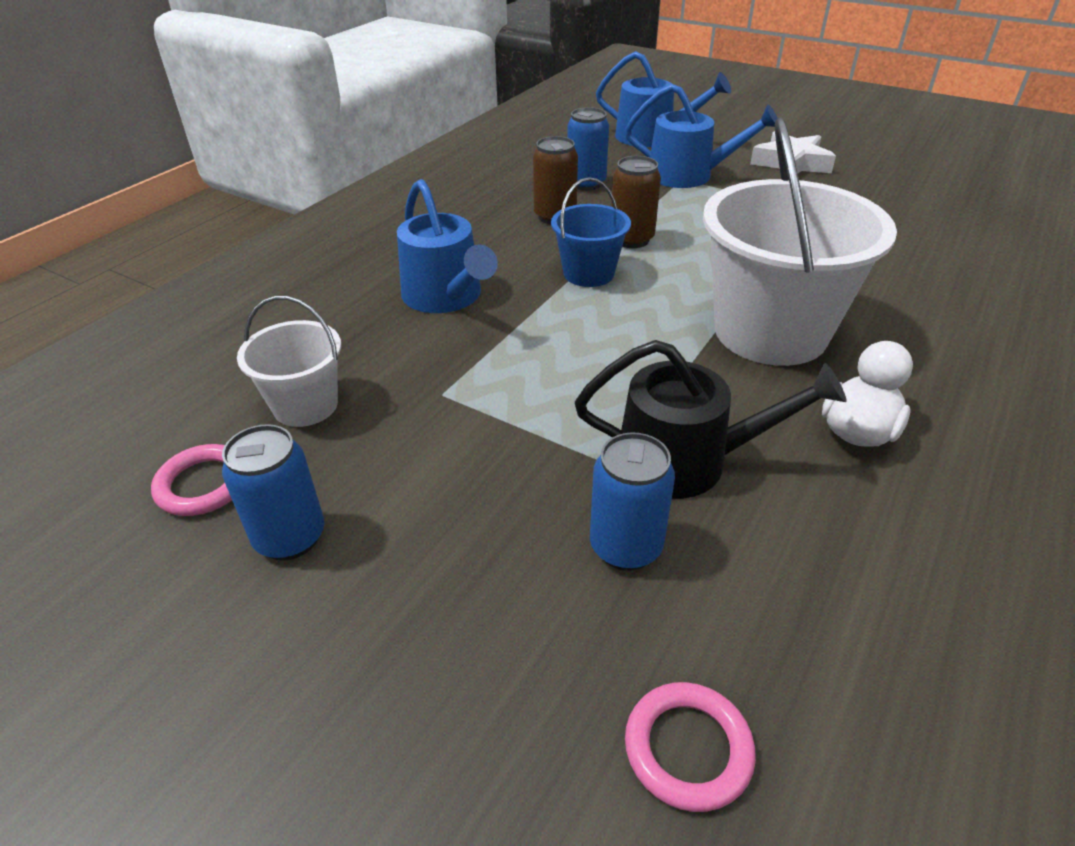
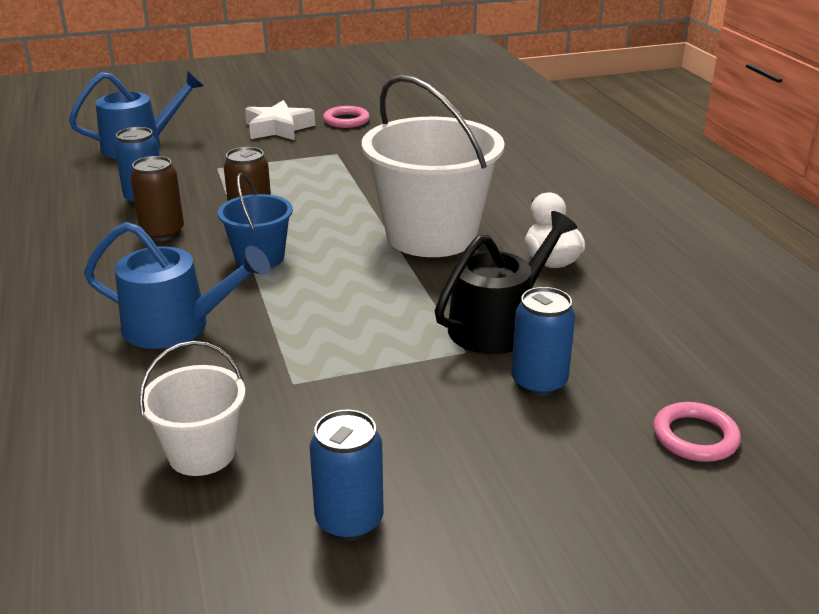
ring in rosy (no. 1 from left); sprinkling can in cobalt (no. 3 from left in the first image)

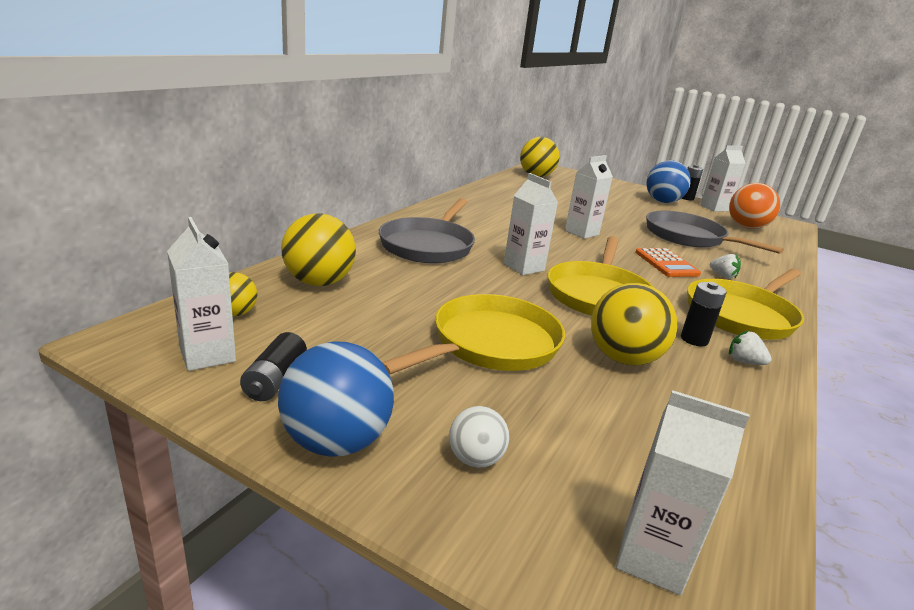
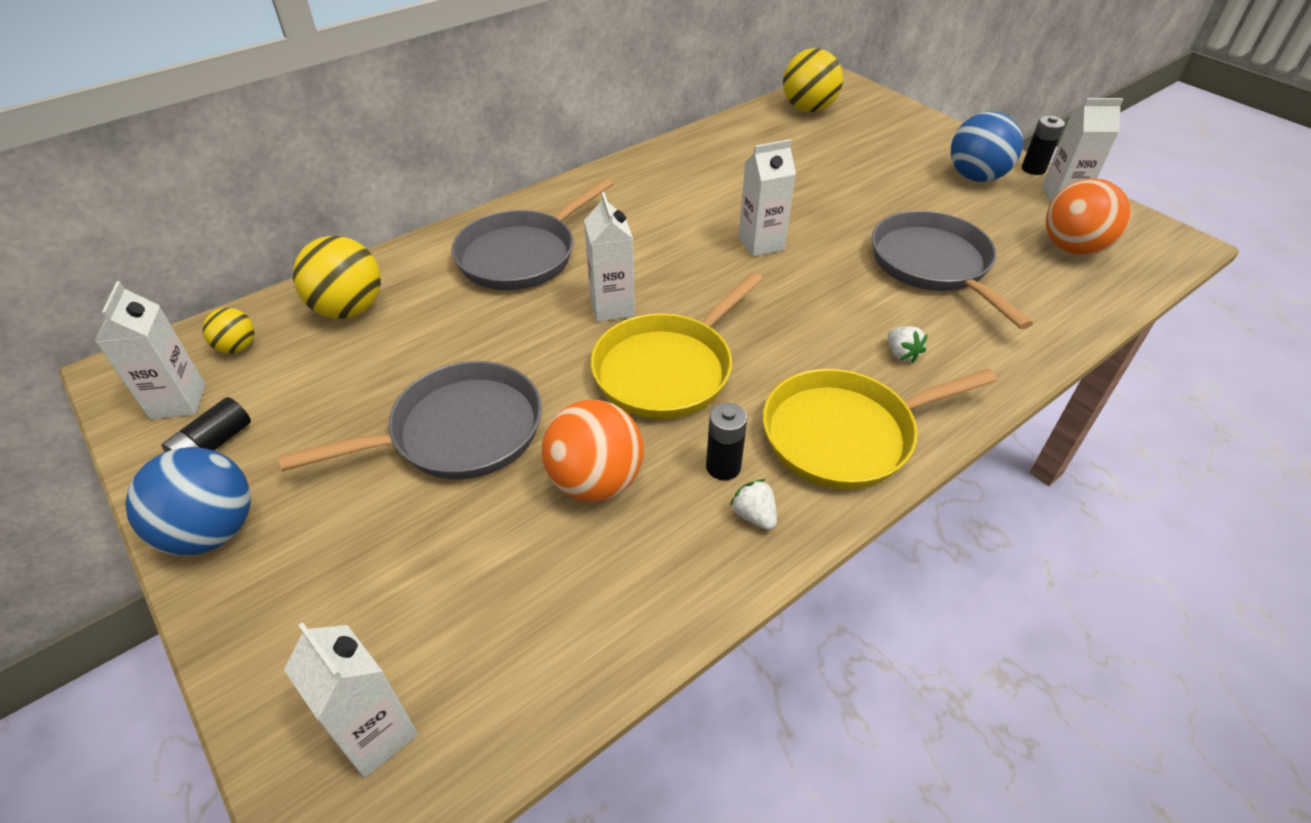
pan in ash-grey (no. 1 from left); sphere in white; sphere in bright orange (no. 1 from left); adding machine in bright orange

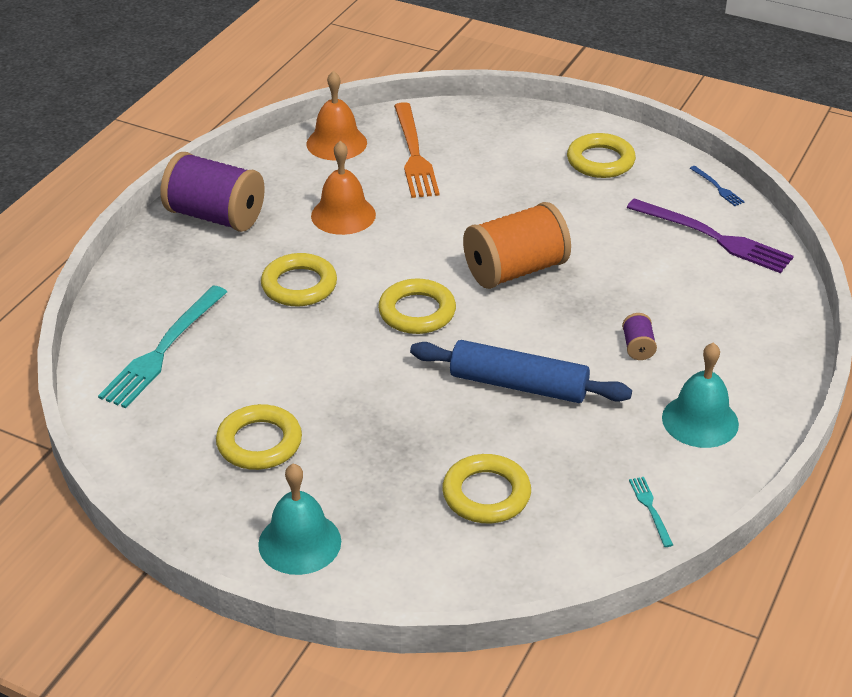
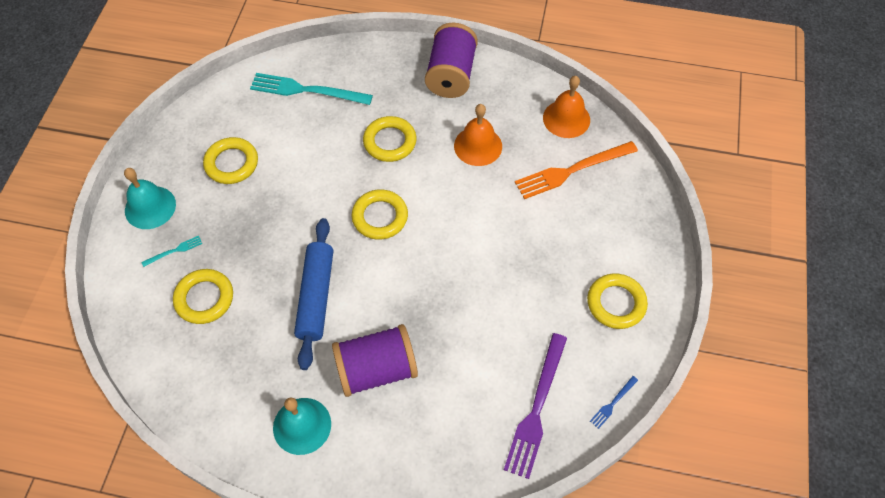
bobbin in bright orange; bobbin in purple (no. 1 from left); fork in aqua (no. 1 from left)

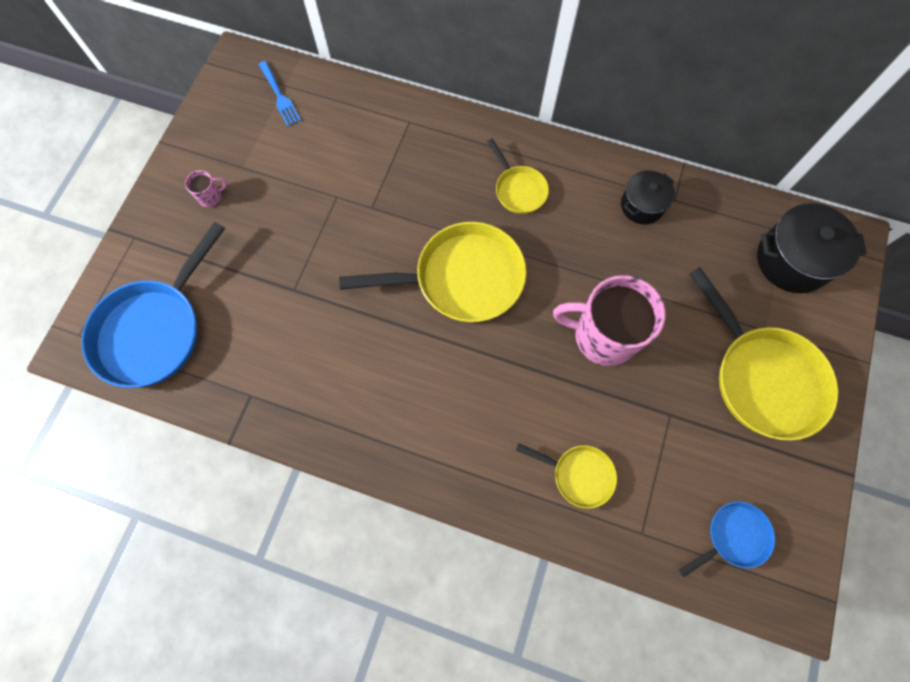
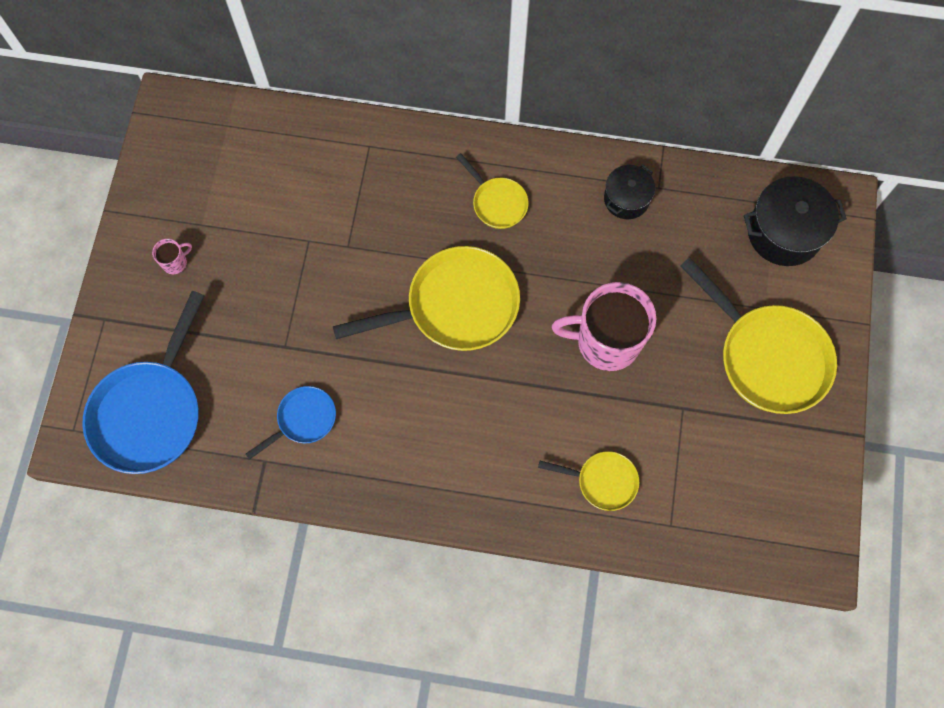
fork in cobalt; pan in cobalt (no. 2 from left)

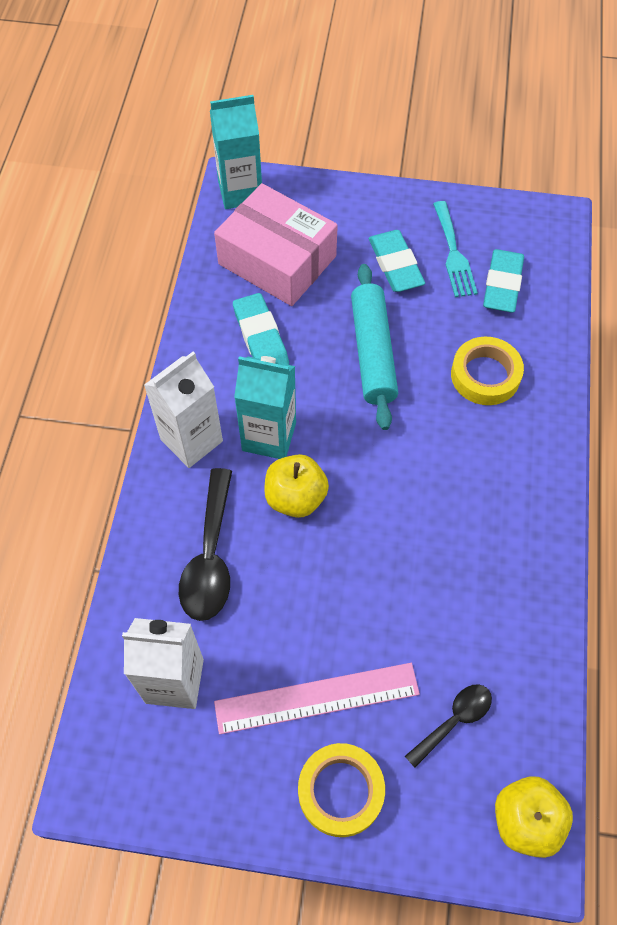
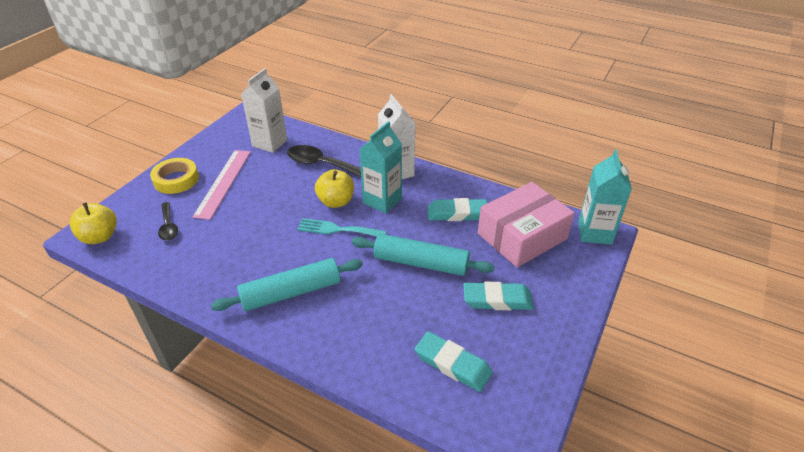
fork in aqua; sticky tape in yellow (no. 2 from left in the first image); rolling pin in aqua (no. 1 from left)

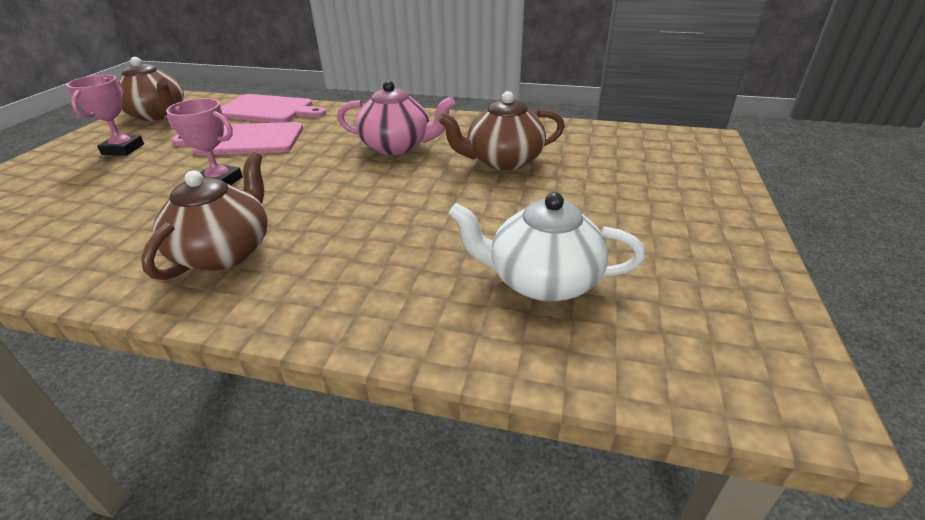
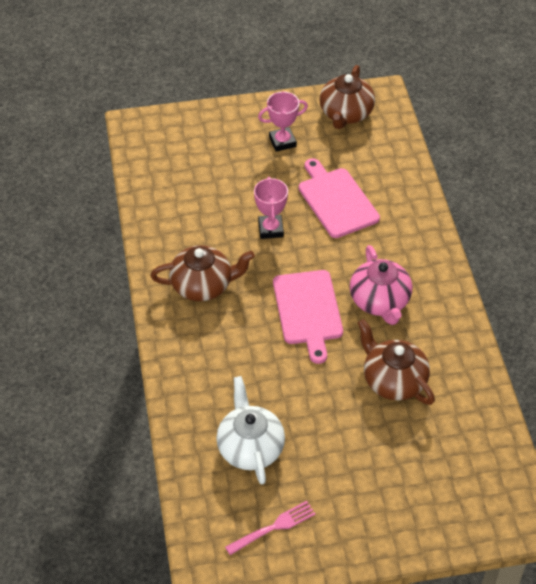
cutting board in rosy (no. 1 from left); fork in rosy

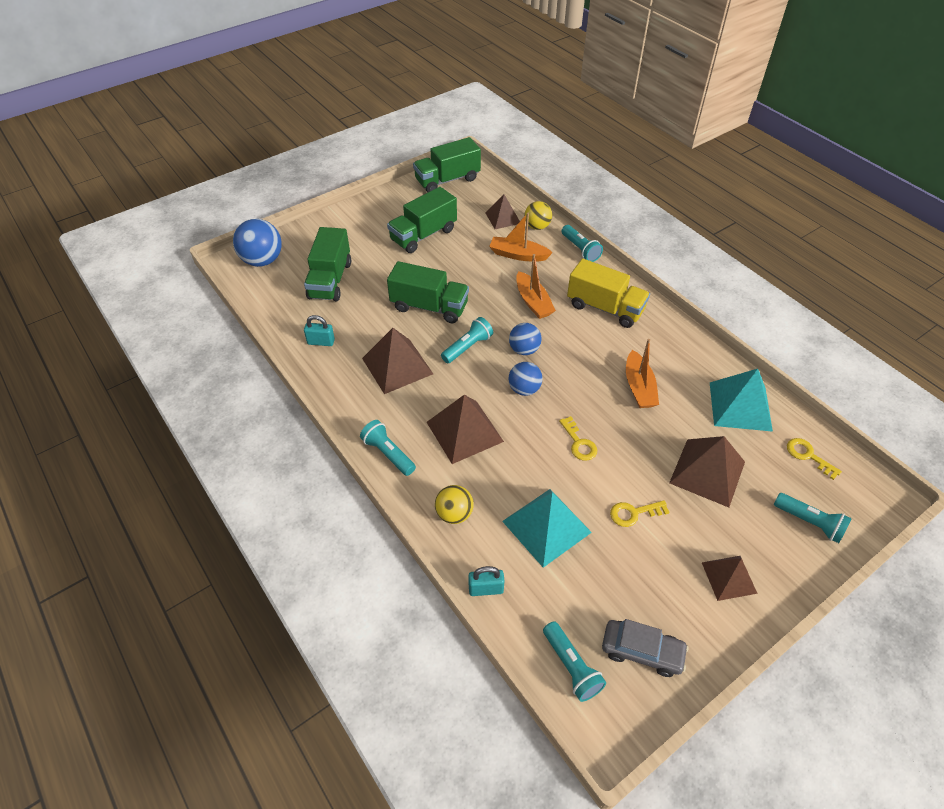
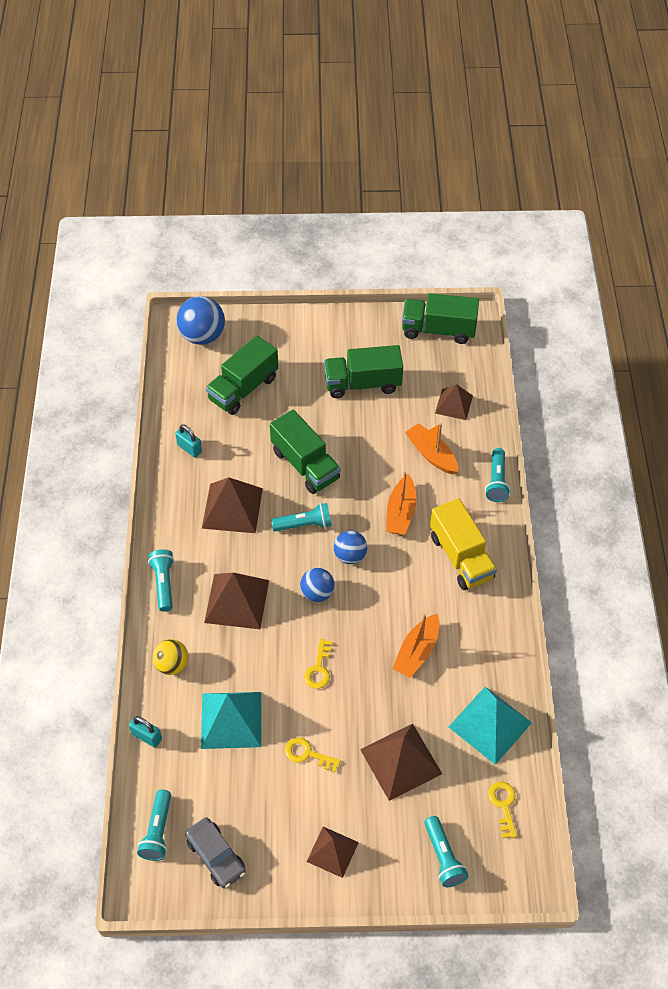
sphere in yellow (no. 2 from left in the first image)

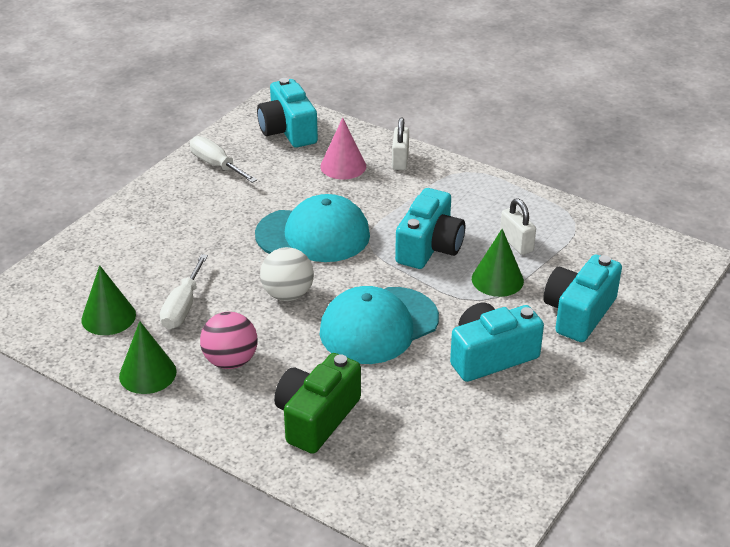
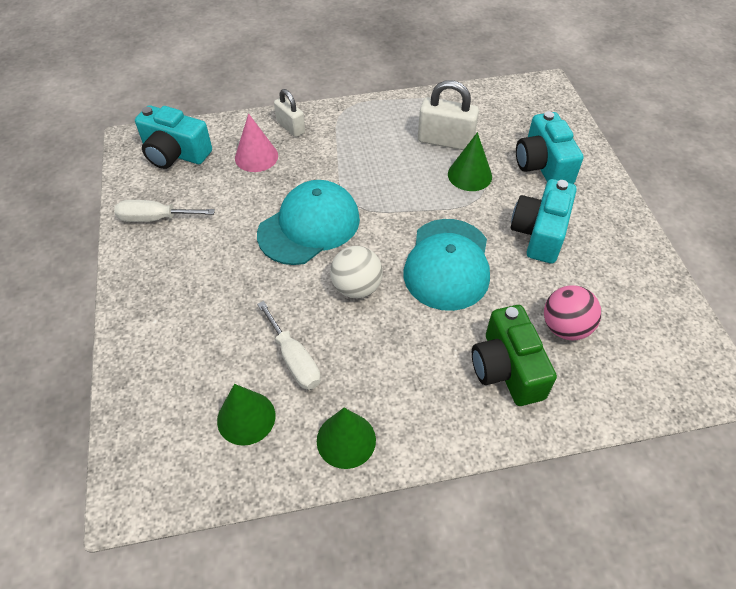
sphere in rosy; photo camera in aqua (no. 2 from left in the first image); small lock in white (no. 2 from left)

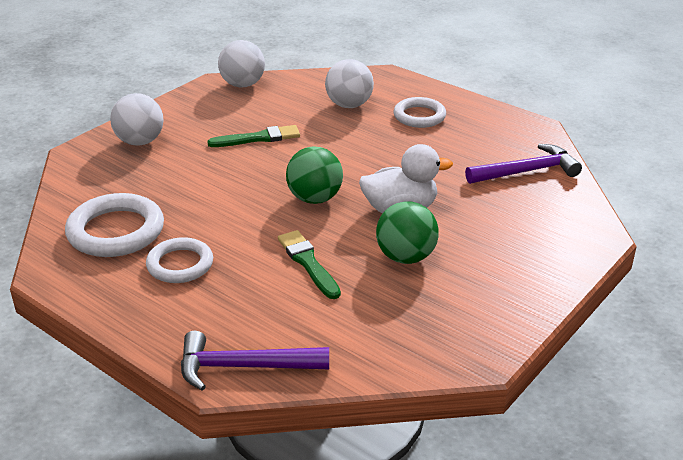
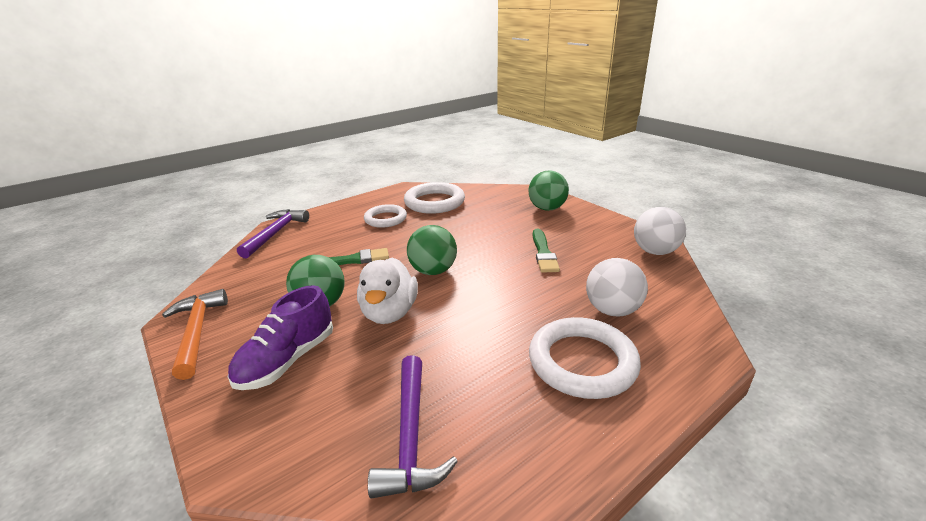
sphere in leaf-green (no. 3 from left); ring in white (no. 3 from left); hammer in bright orange; shoe in purple

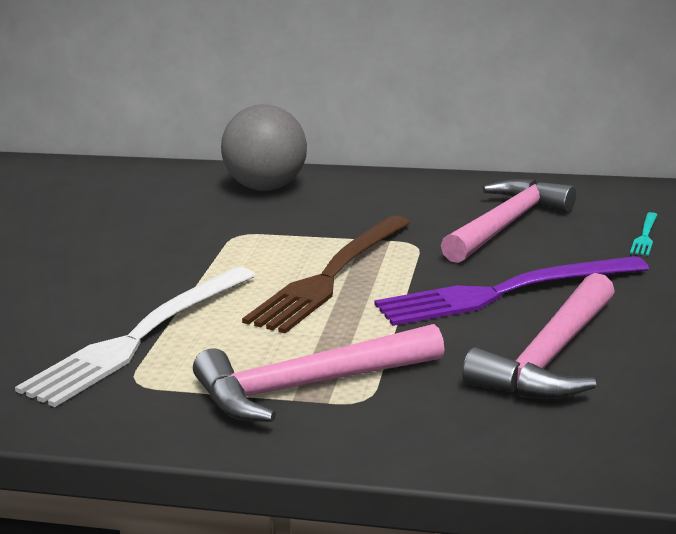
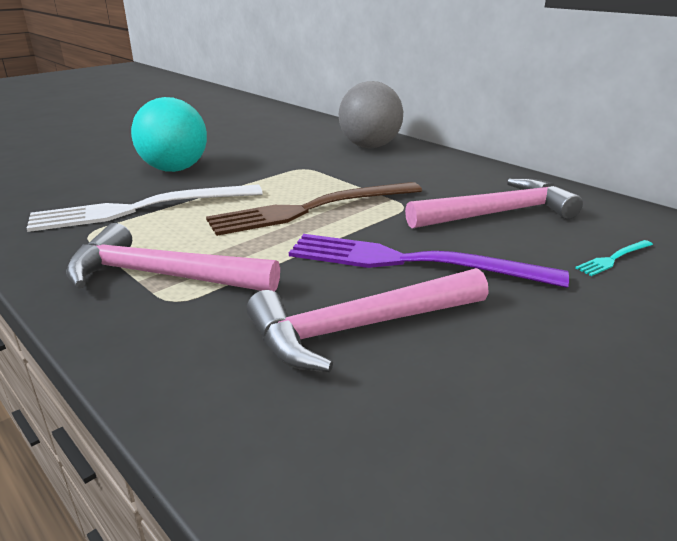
sphere in aqua

